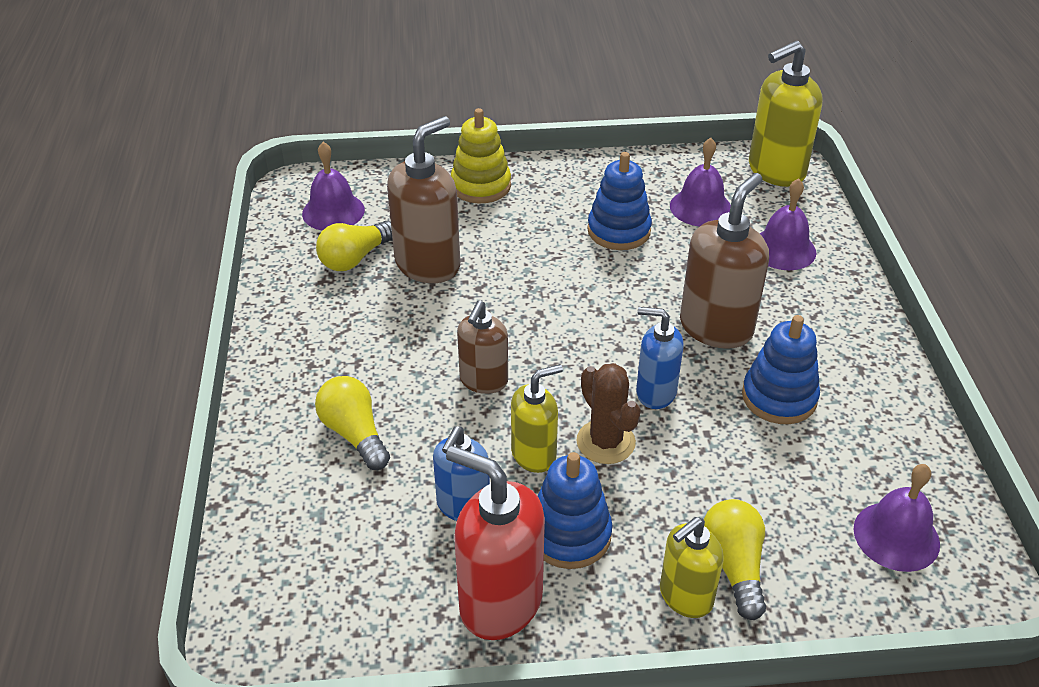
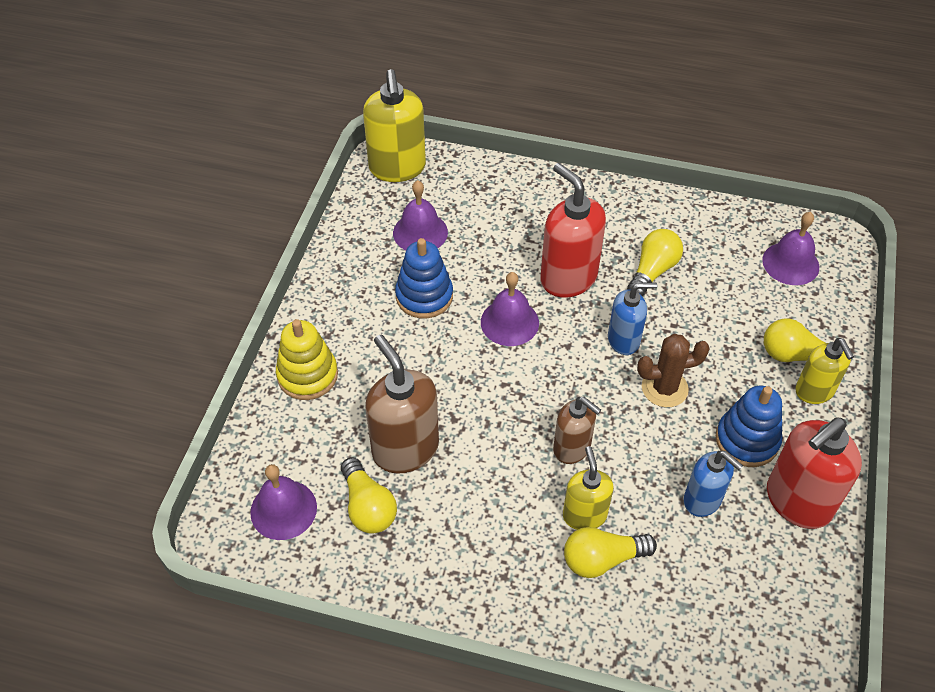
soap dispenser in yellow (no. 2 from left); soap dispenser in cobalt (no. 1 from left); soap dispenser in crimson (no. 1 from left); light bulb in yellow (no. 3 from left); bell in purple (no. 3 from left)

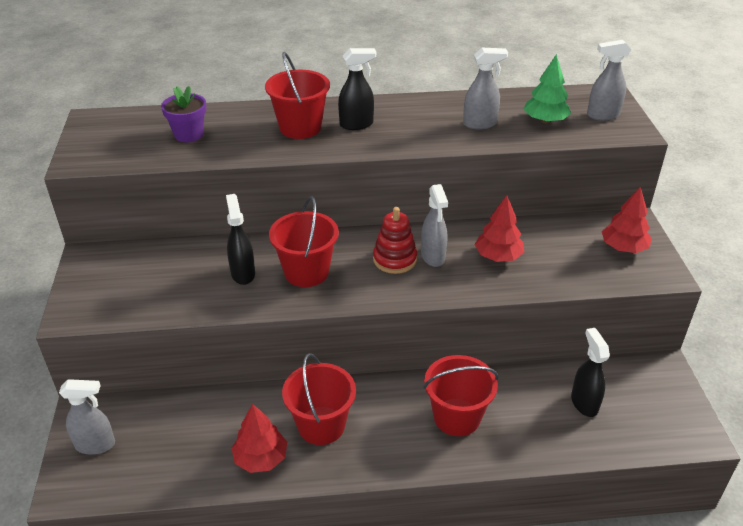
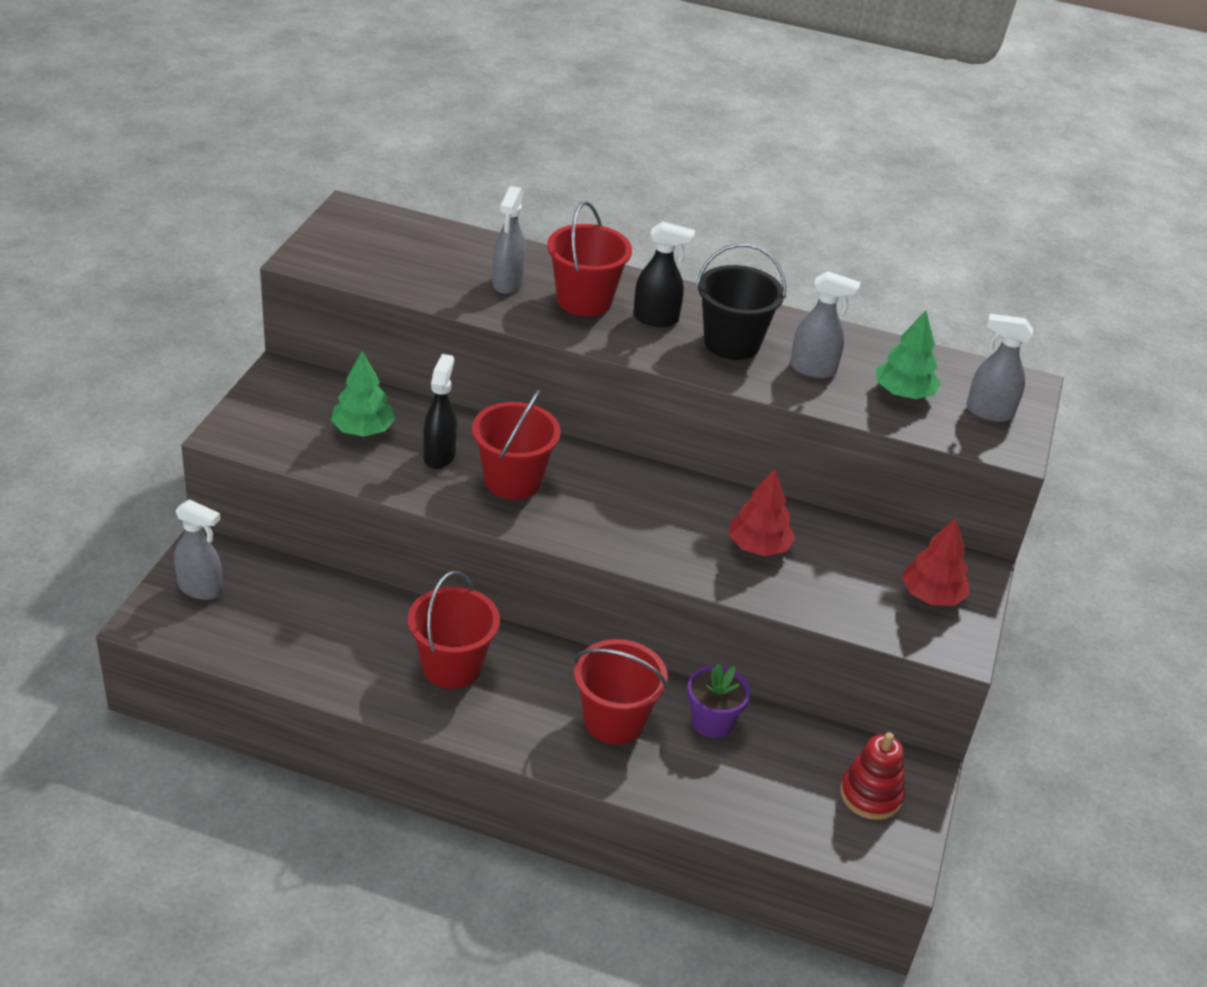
potted plant in purple; tree in crimson (no. 1 from left in the first image); stacking rings in crimson; spray cleaner in ash-grey (no. 2 from left); spray cleaner in ebony (no. 3 from left in the first image); tree in leaf-green (no. 1 from left); sand bucket in ebony

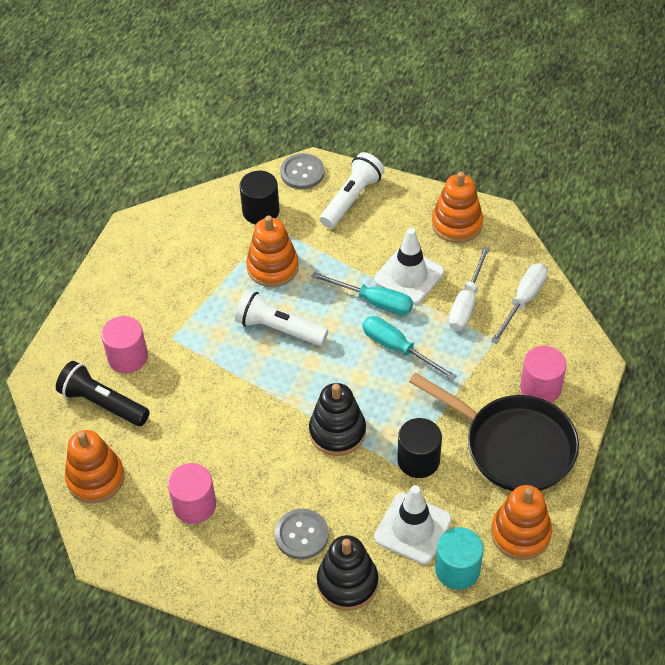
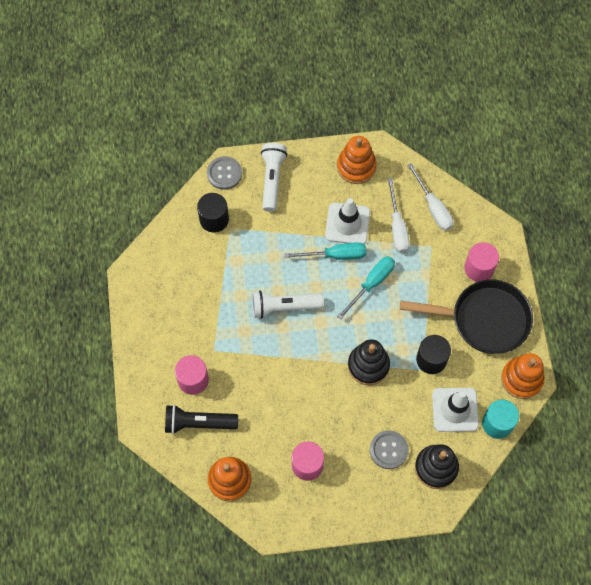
stacking rings in bright orange (no. 2 from left in the first image); hand screwdriver in aqua (no. 2 from left); hand screwdriver in white (no. 2 from left)

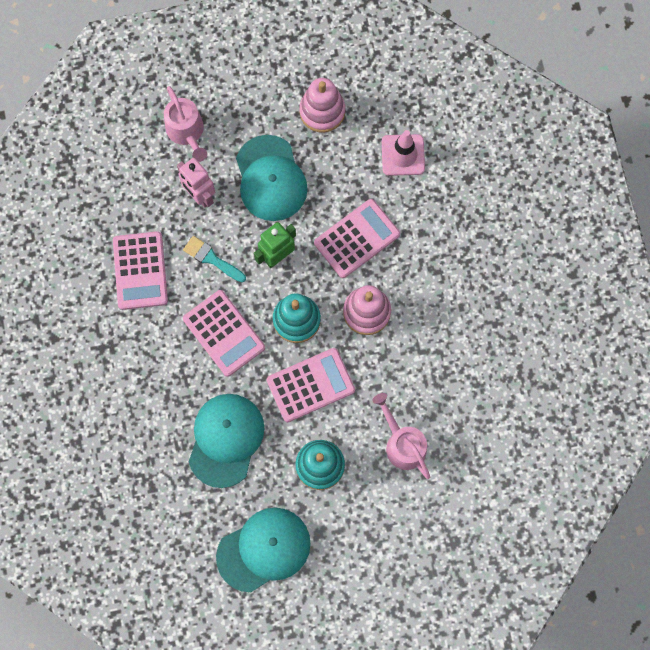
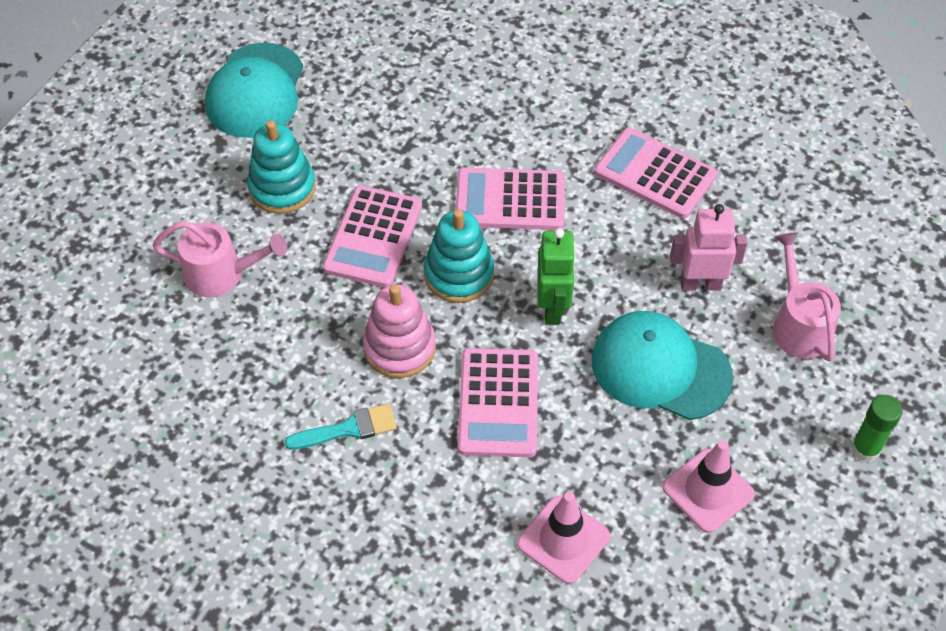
sprinkling can in rosy (no. 2 from left); paintbrush in aqua; peaked cap in aqua (no. 1 from left in the first image); road cone in rosy (no. 2 from left); glue in leaf-green

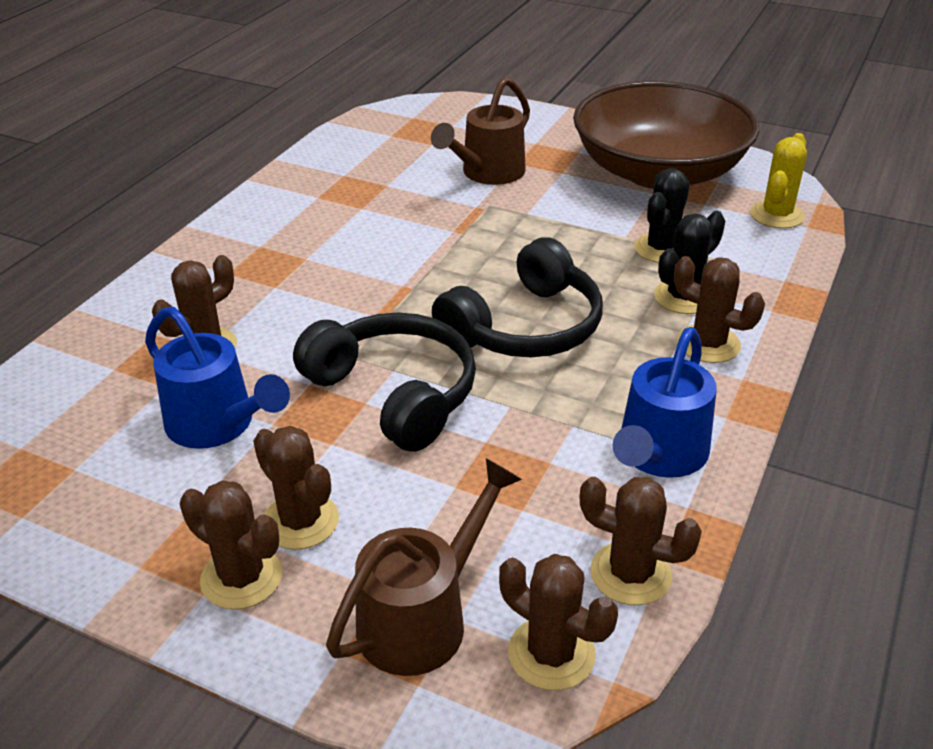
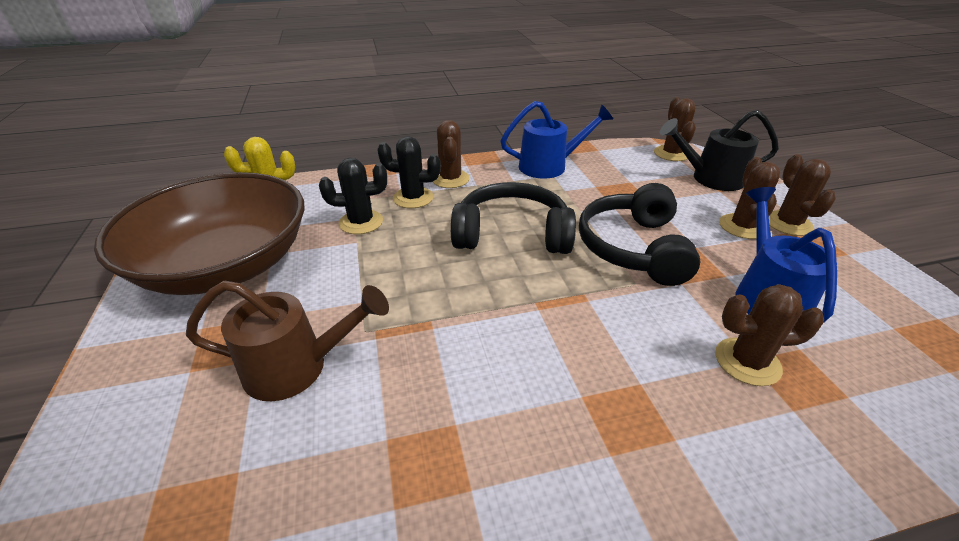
sprinkling can in ebony; prickly plant in dark brown (no. 5 from left in the first image)

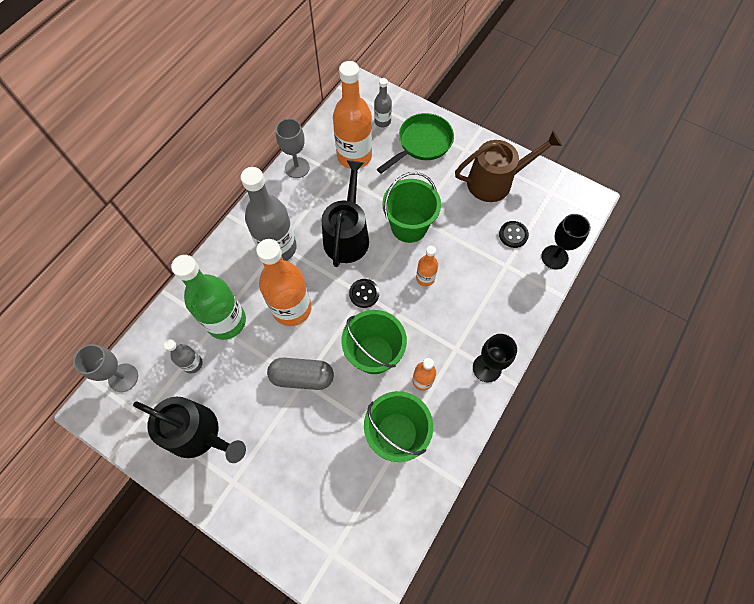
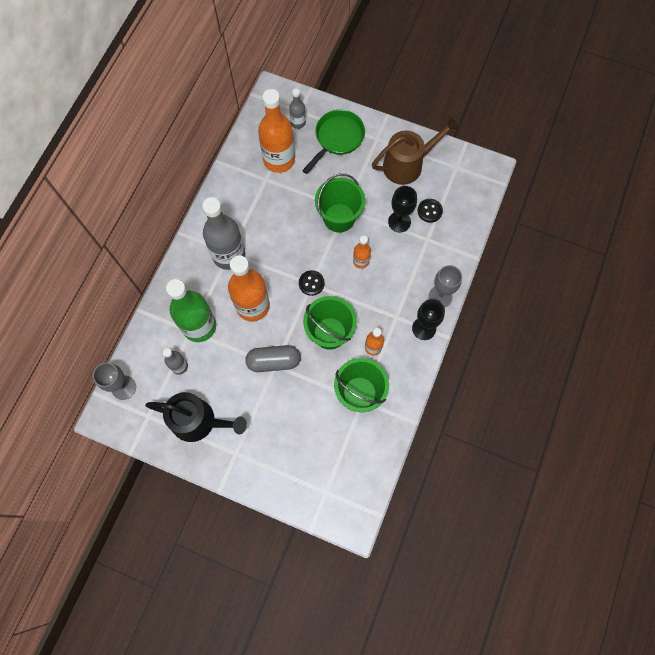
goblet in ash-grey (no. 2 from left); sprinkling can in ebony (no. 2 from left in the first image); goblet in ebony (no. 1 from left)

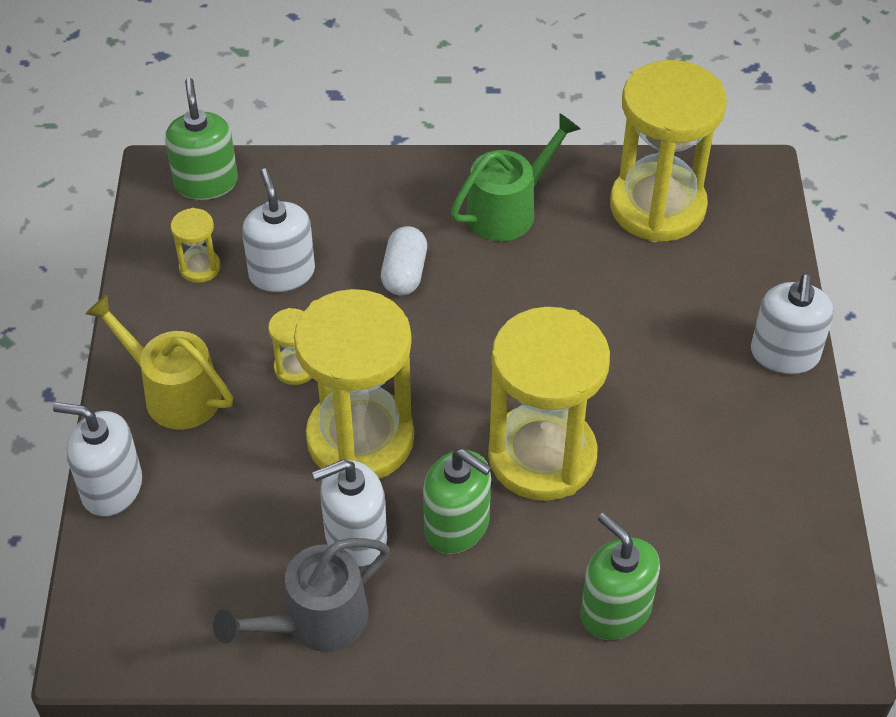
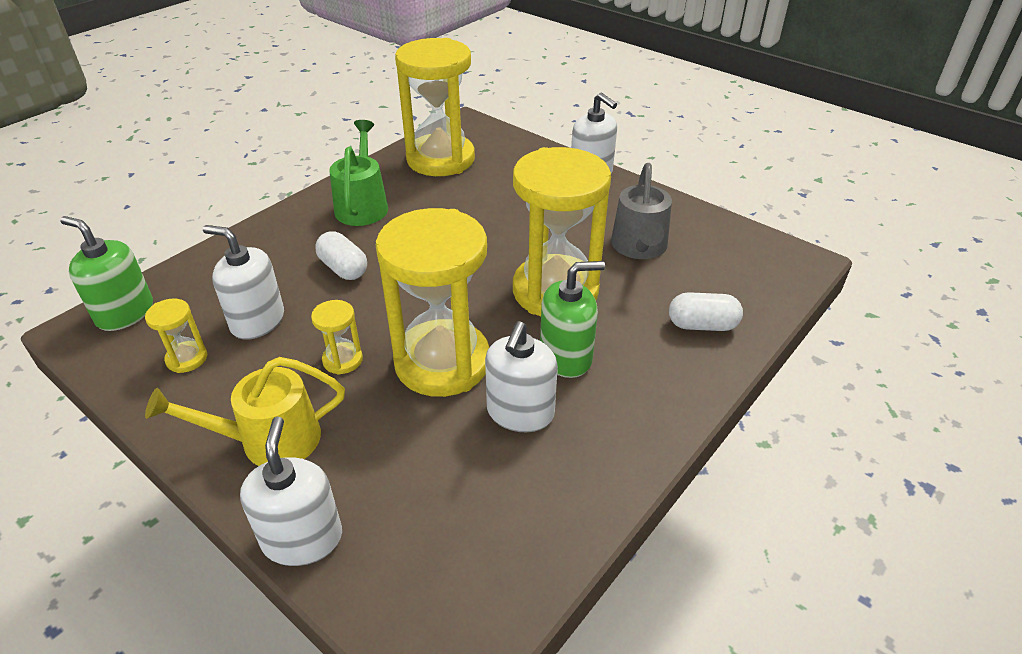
soap dispenser in white (no. 2 from left); sprinkling can in ash-grey; pill in white (no. 2 from left)

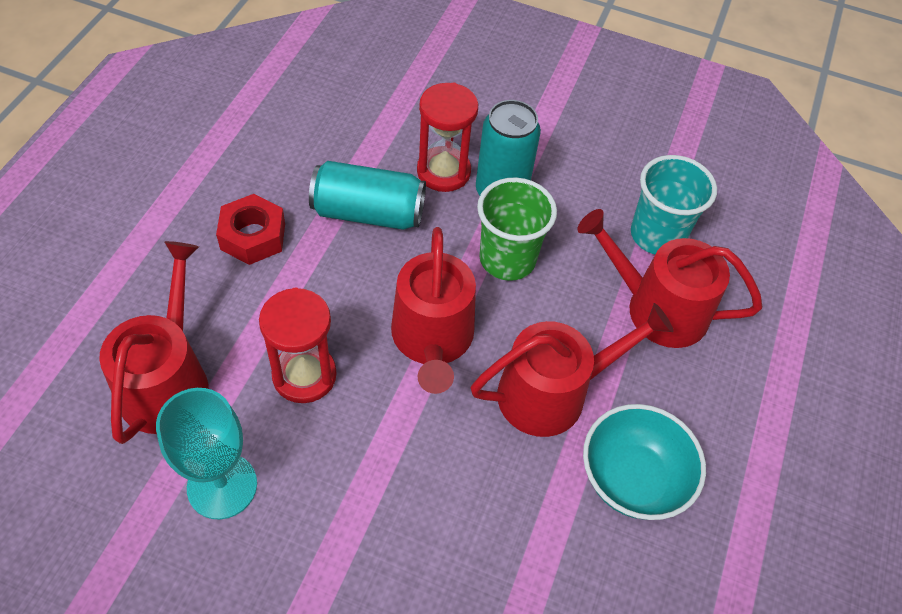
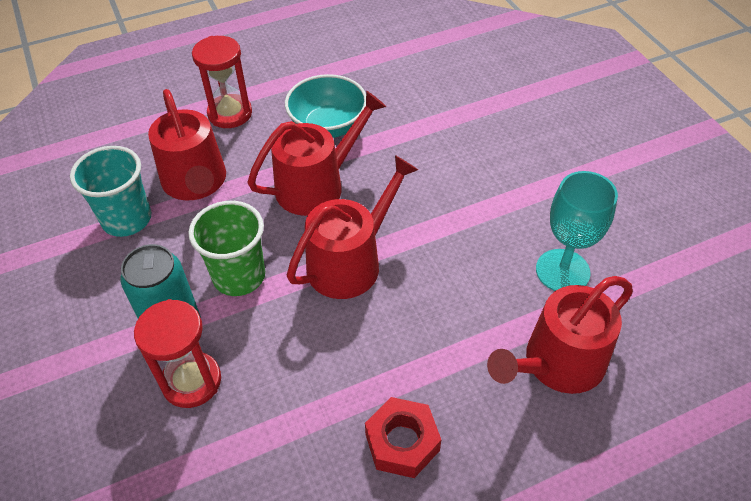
sandglass in crimson (no. 2 from left); can in aqua (no. 1 from left in the first image); sprinkling can in crimson (no. 2 from left)

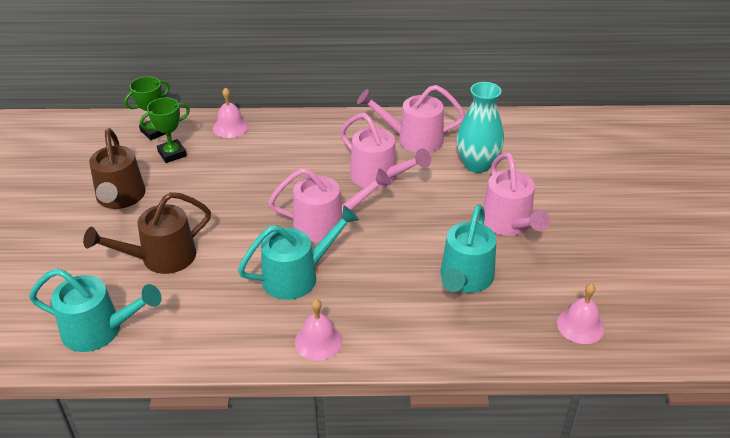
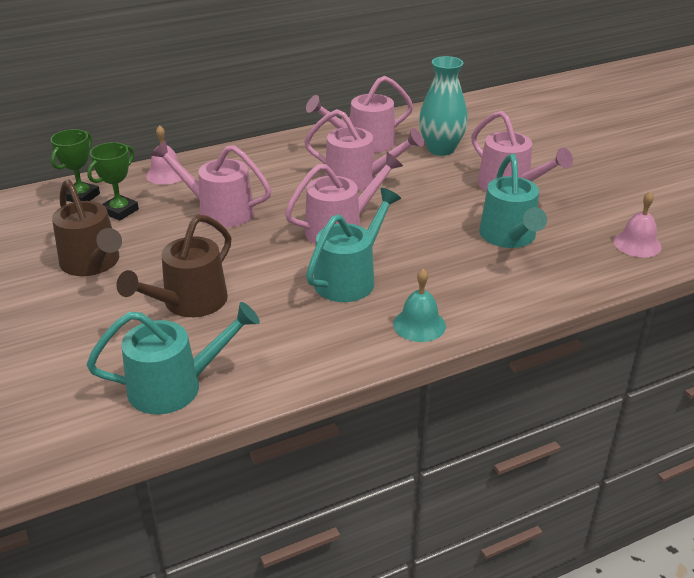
bell in aqua; sprinkling can in rosy (no. 1 from left)

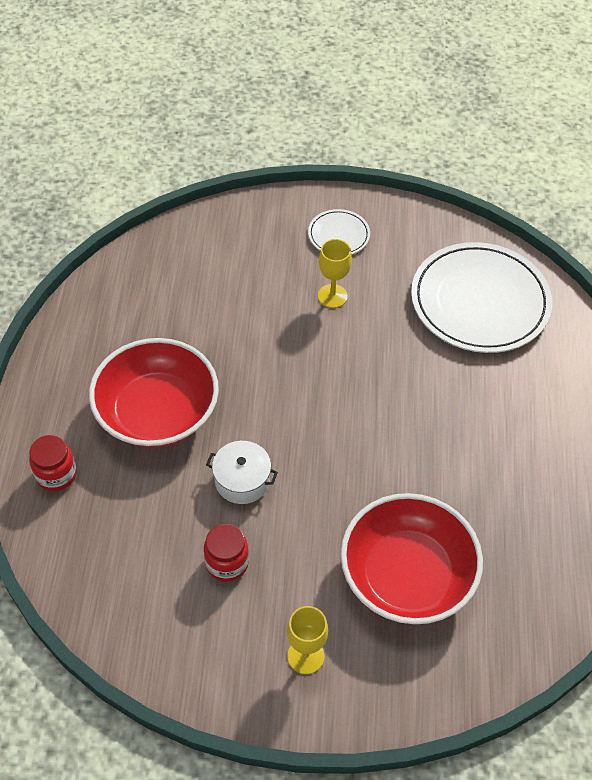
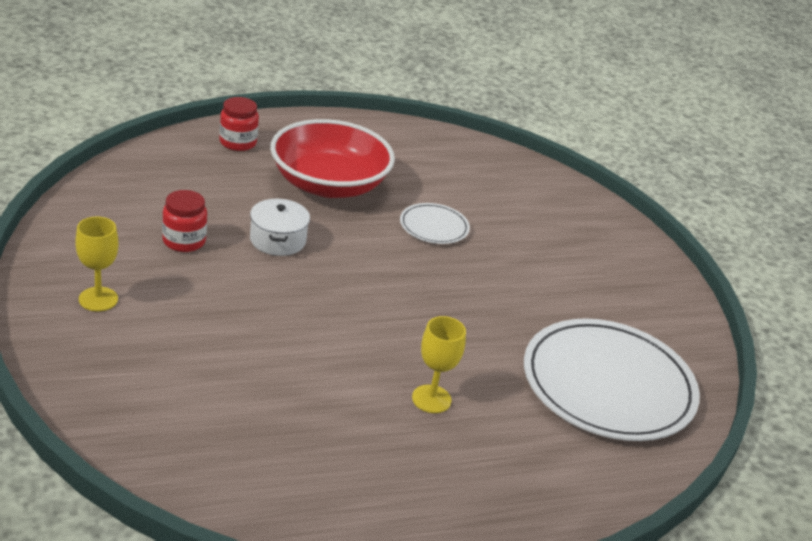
plate in white (no. 1 from left); goblet in yellow (no. 2 from left); bowl in crimson (no. 2 from left in the first image)

